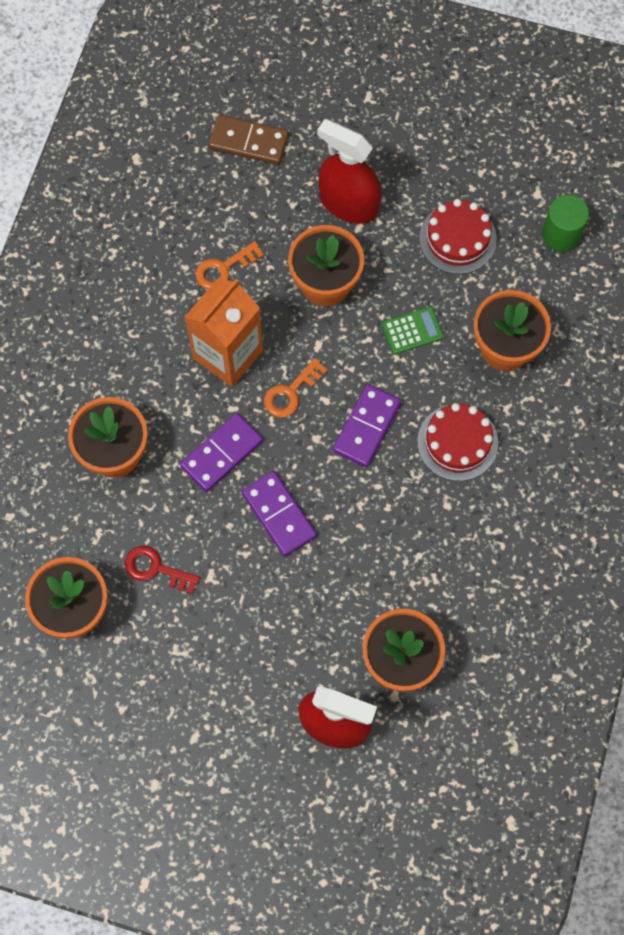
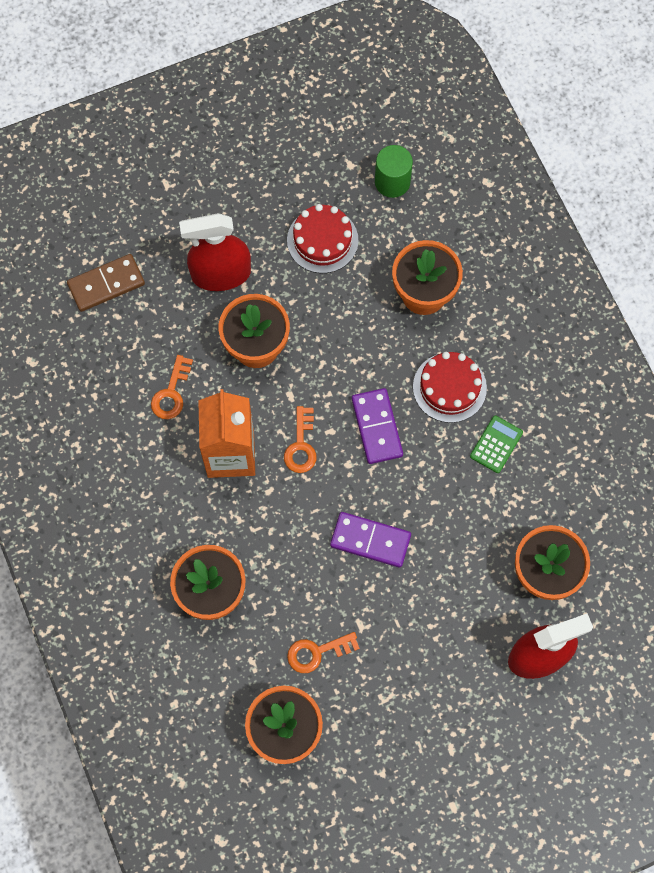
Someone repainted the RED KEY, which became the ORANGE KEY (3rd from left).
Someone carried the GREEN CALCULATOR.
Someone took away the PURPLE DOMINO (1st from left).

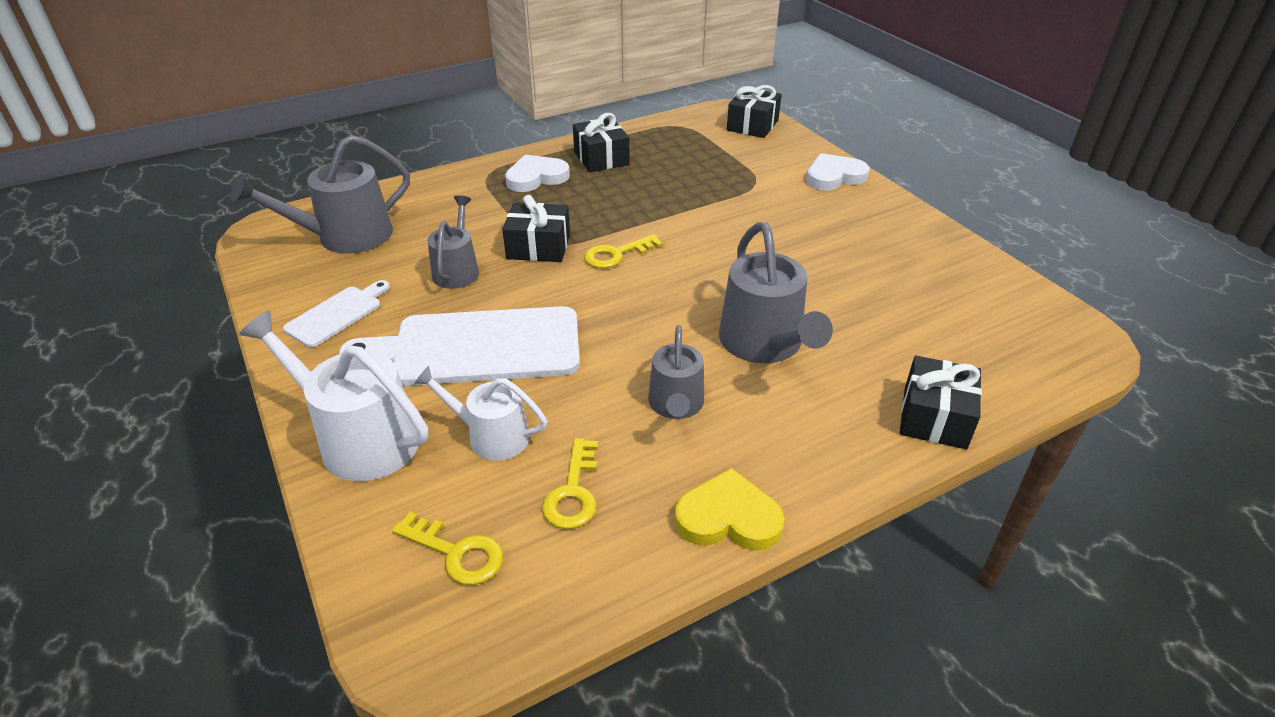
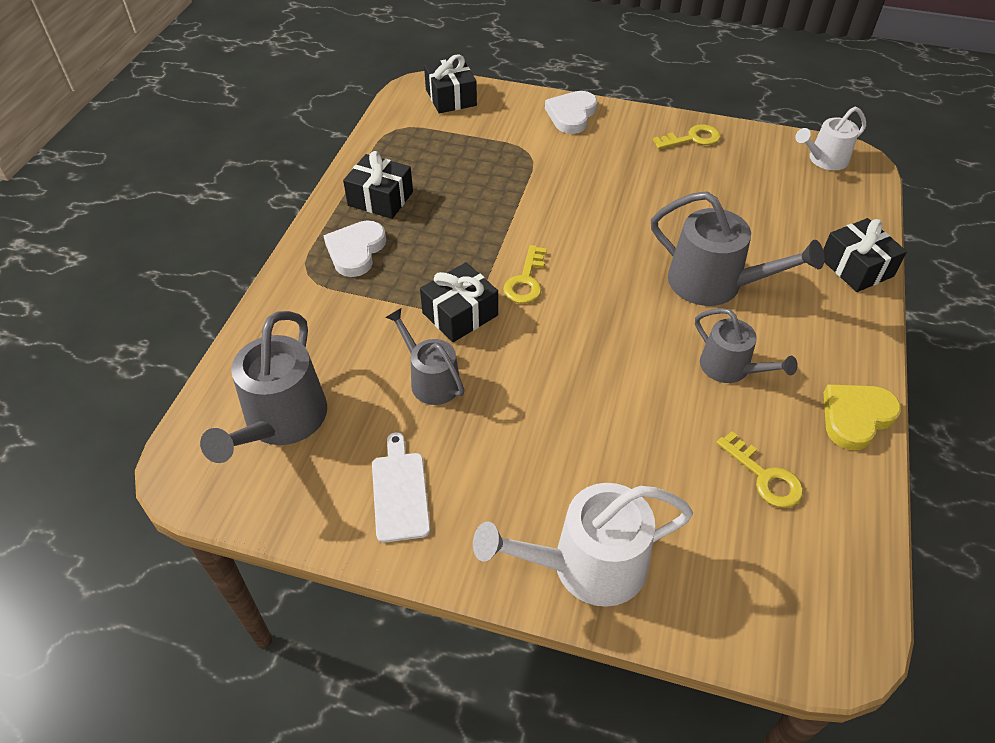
Someone carried the YELLOW KEY (1st from left in the first image).
Someone carried the WHITE WATERING CAN (2nd from left).
Someone took away the WHITE CUTTING BOARD (2nd from left).

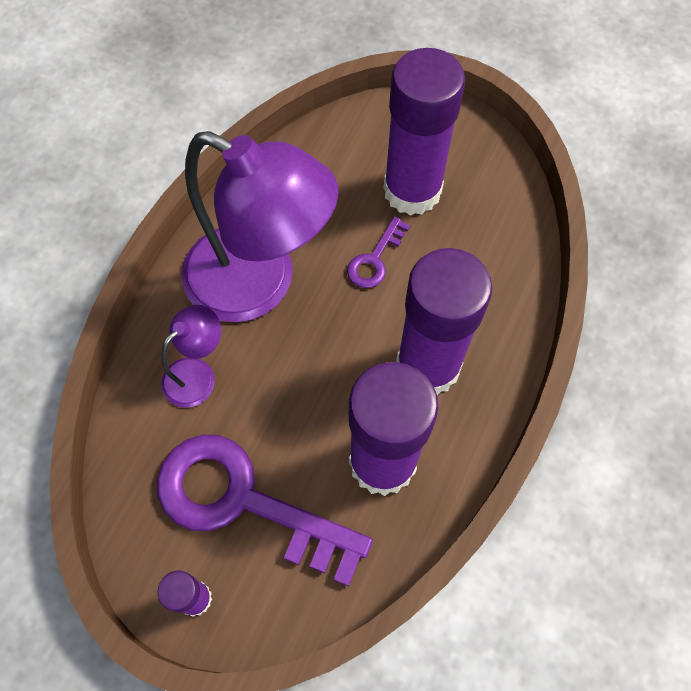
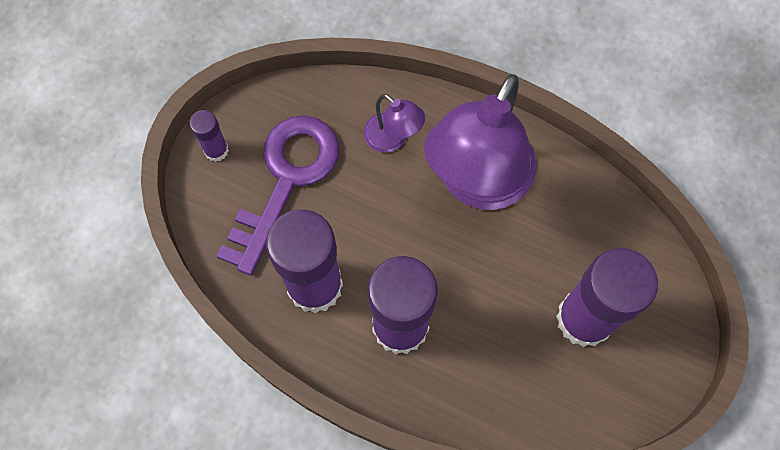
Someone took away the PURPLE KEY (2nd from left).

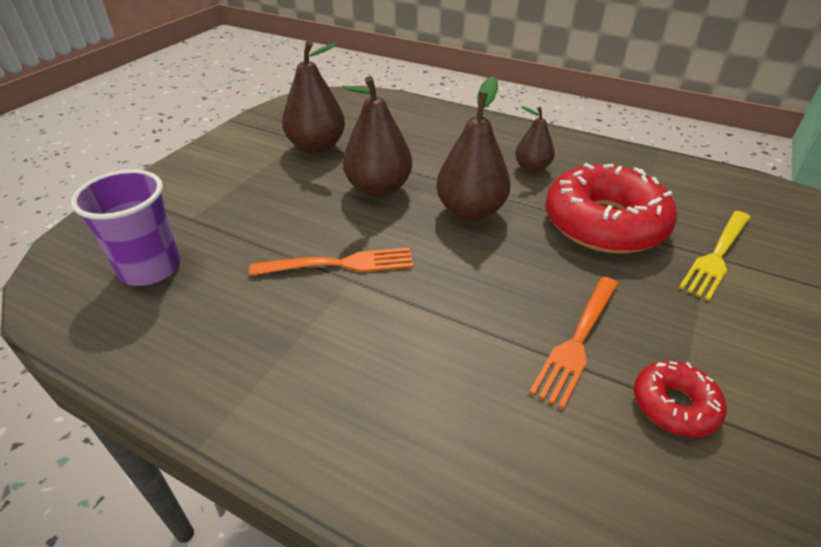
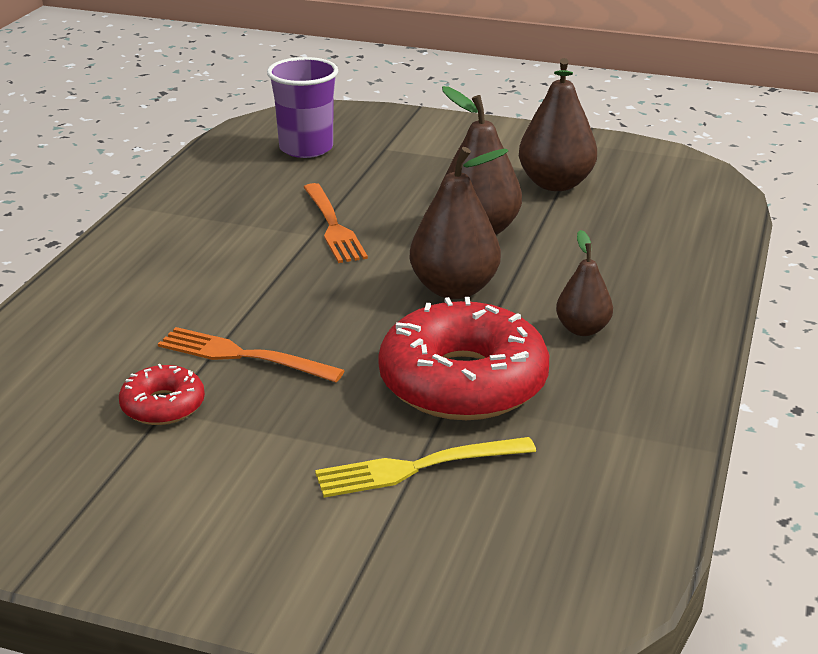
Someone rotated the YELLOW FORK by 45 degrees counterclockwise.

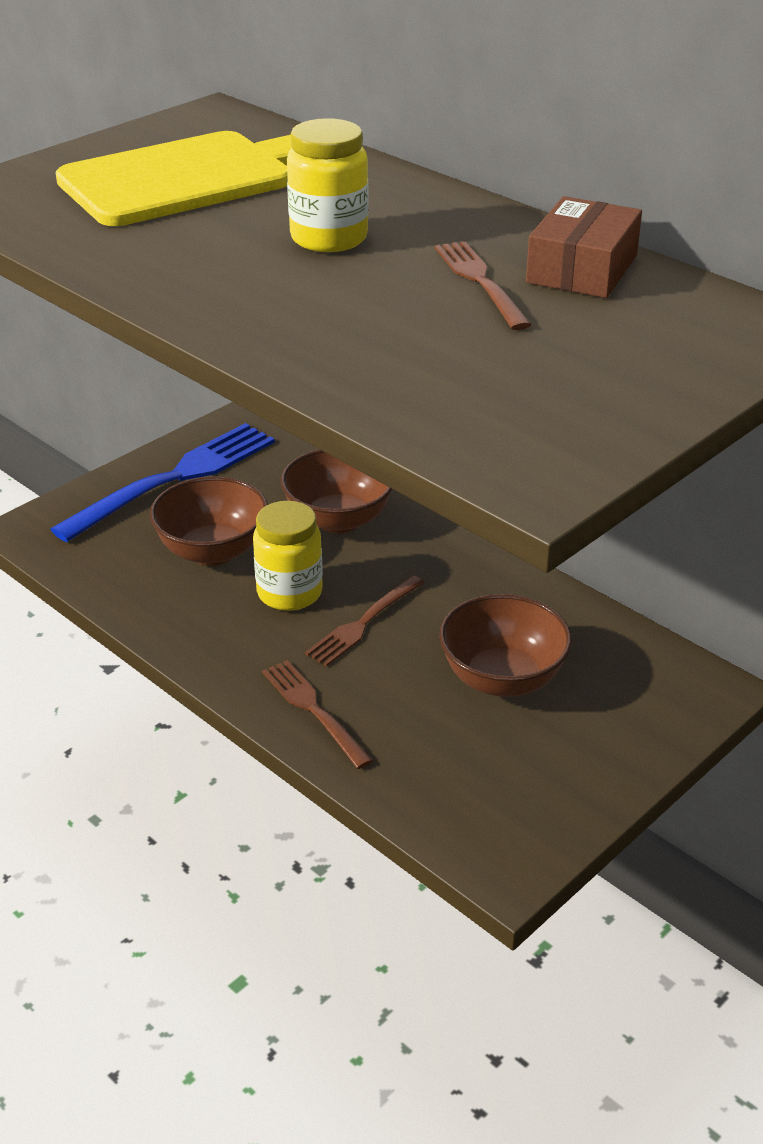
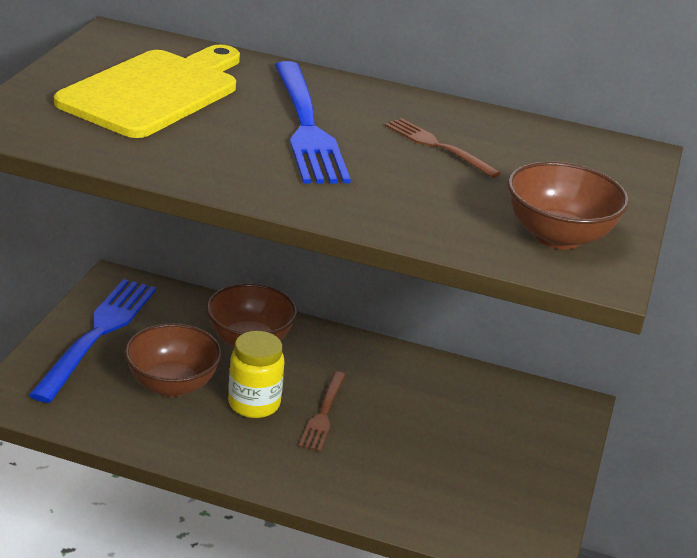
Someone swapped the YELLOW JAR (2nd from left) for the BLUE FORK (2nd from left).
Someone carried the BROWN BOWL (3rd from left).
Someone took away the BROWN FORK (1st from left).
Someone took away the BROWN BOX.

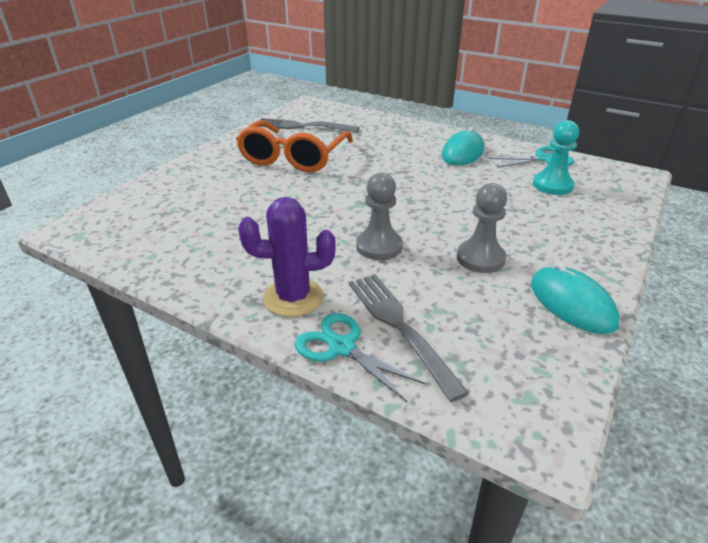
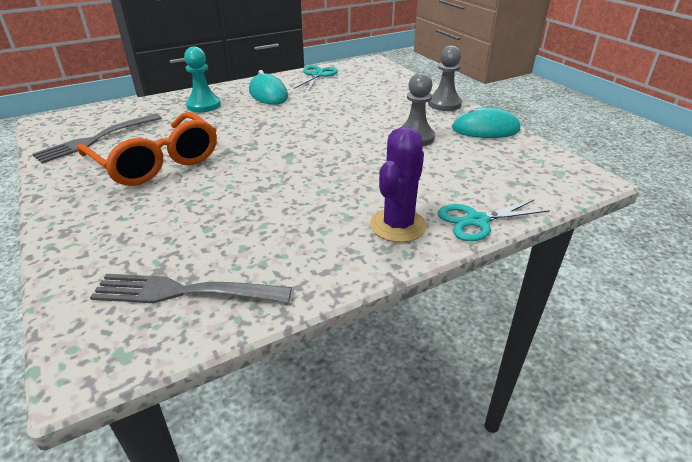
Someone carried the GREY FORK (2nd from left).
Someone carried the TURQUOISE PAWN.
Someone carried the GREY PAWN (1st from left in the first image).

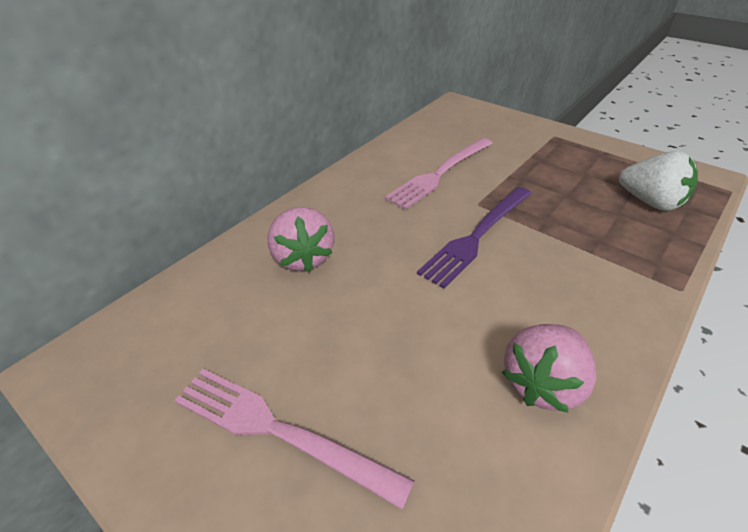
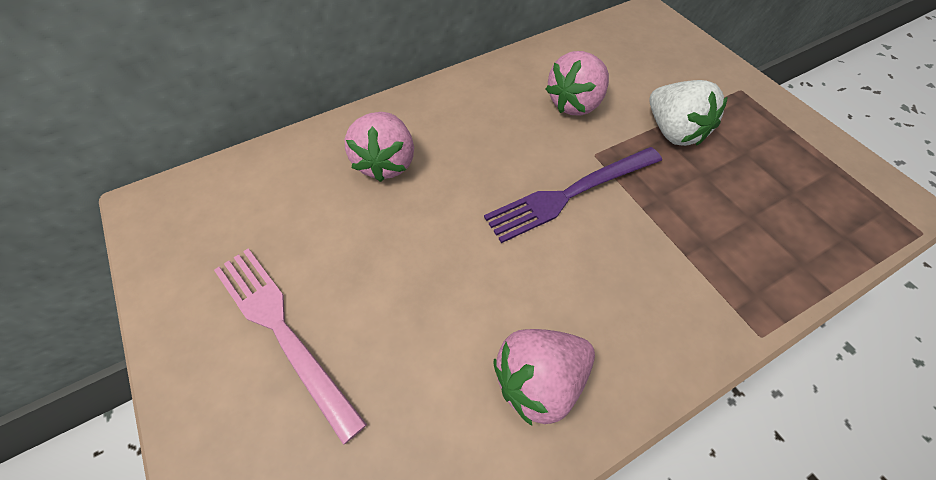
Someone swapped the PINK FORK (2nd from left) for the PINK STRAWBERRY (3rd from left).
Someone carried the WHITE STRAWBERRY.

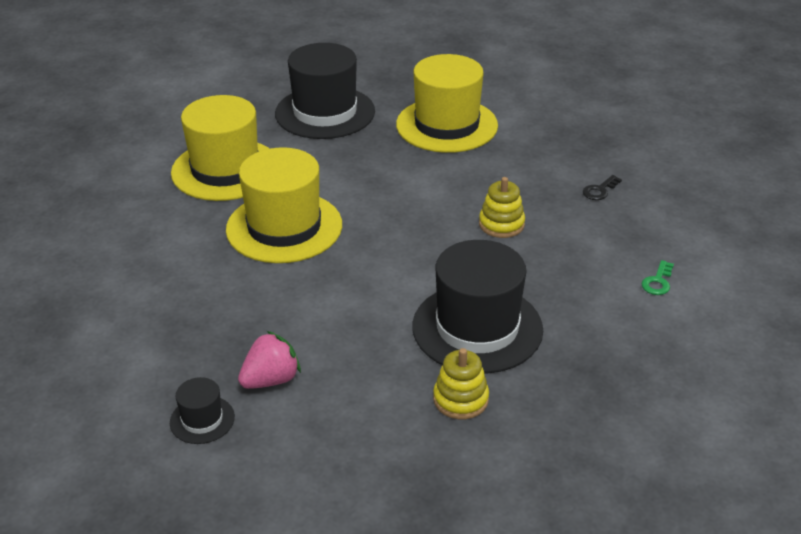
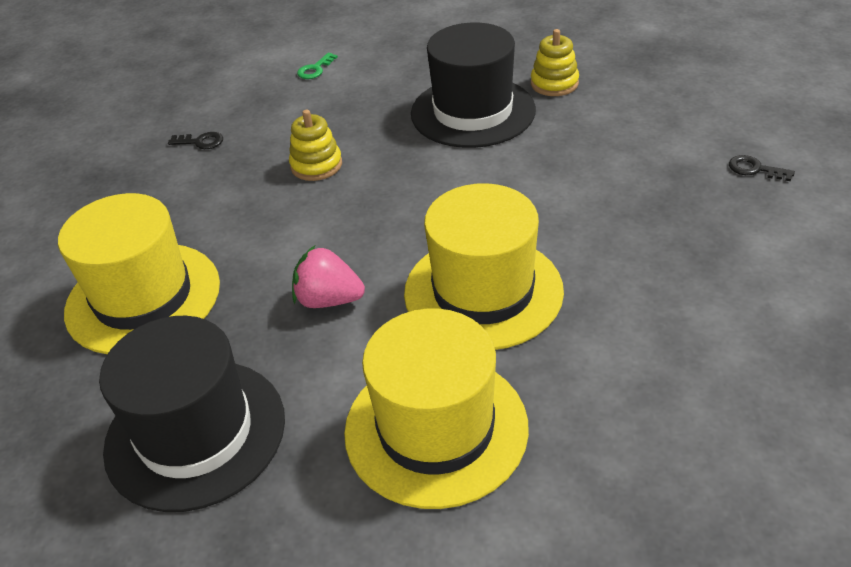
Someone carried the PINK STRAWBERRY.
Someone rotated the GREEN KEY by 135 degrees clockwise.
Someone swapped the BLACK HAT (1st from left) for the BLACK KEY (2nd from left).

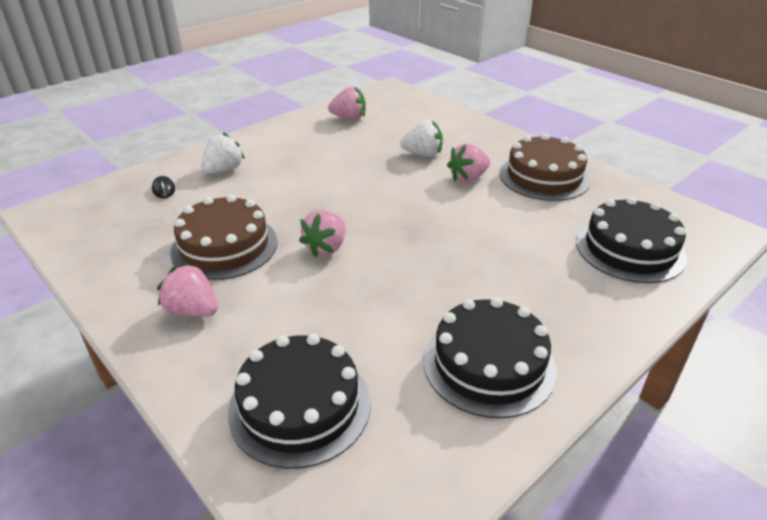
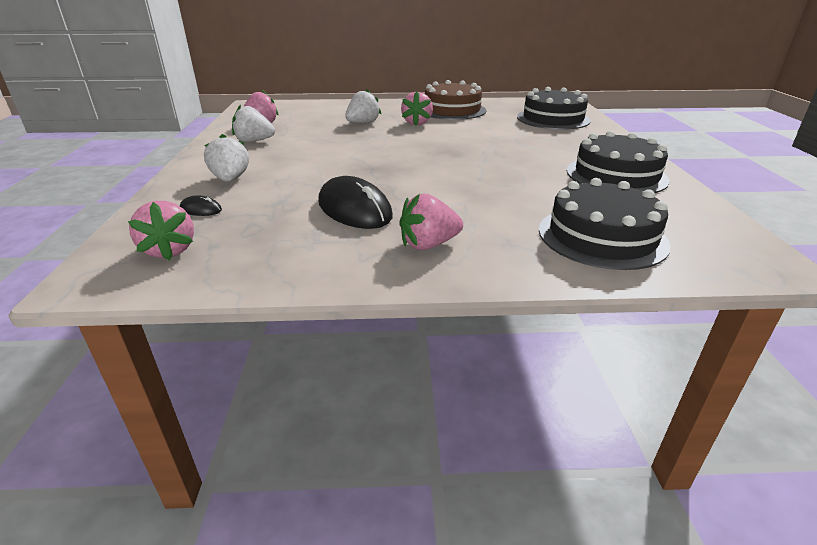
Someone carried the PINK STRAWBERRY (2nd from left in the first image).
Someone put down the WHITE STRAWBERRY (2nd from left).
Someone swapped the BROWN CAKE (1st from left) for the BLACK MOUSE (2nd from left).

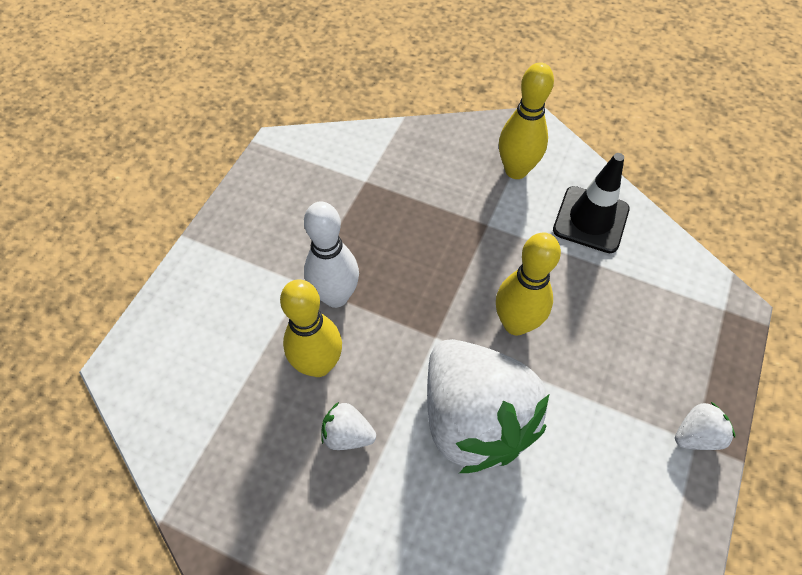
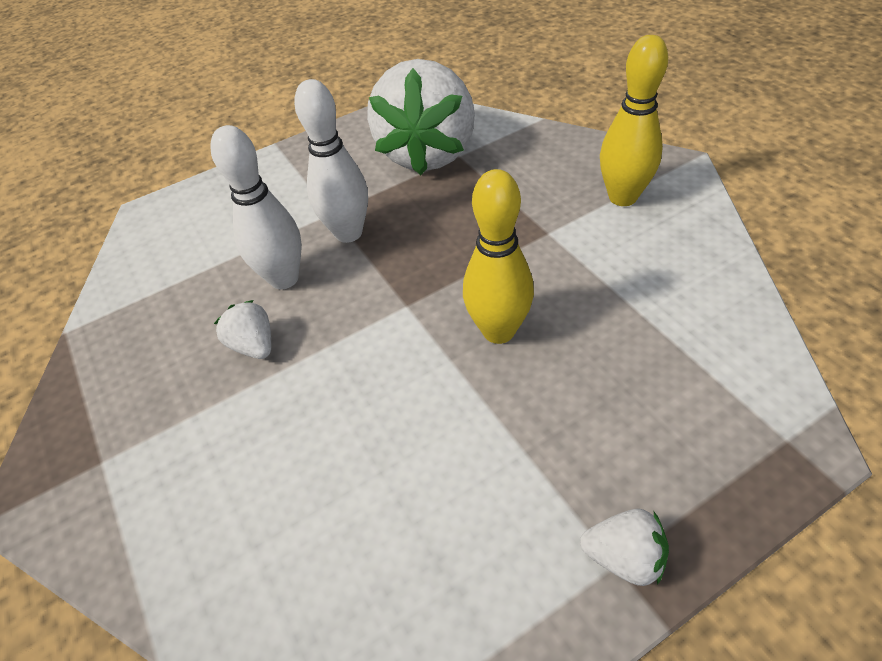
Someone repainted the YELLOW BOWLING PIN (1st from left), which became the WHITE BOWLING PIN (1st from left).
Someone carried the WHITE STRAWBERRY (2nd from left).
Someone took away the BLACK TRAFFIC CONE.

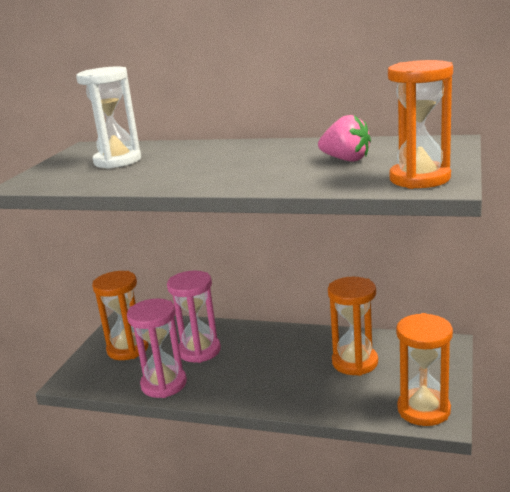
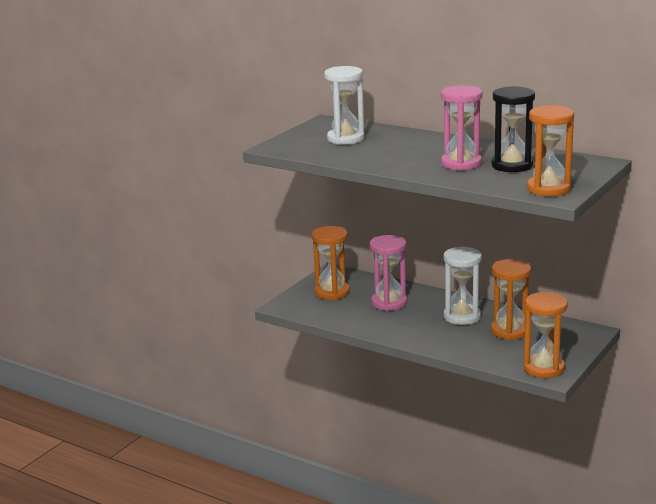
Someone carried the PINK HOURGLASS (1st from left in the first image).
Someone put down the WHITE HOURGLASS (2nd from left).
Someone swapped the PINK STRAWBERRY for the BLACK HOURGLASS.

